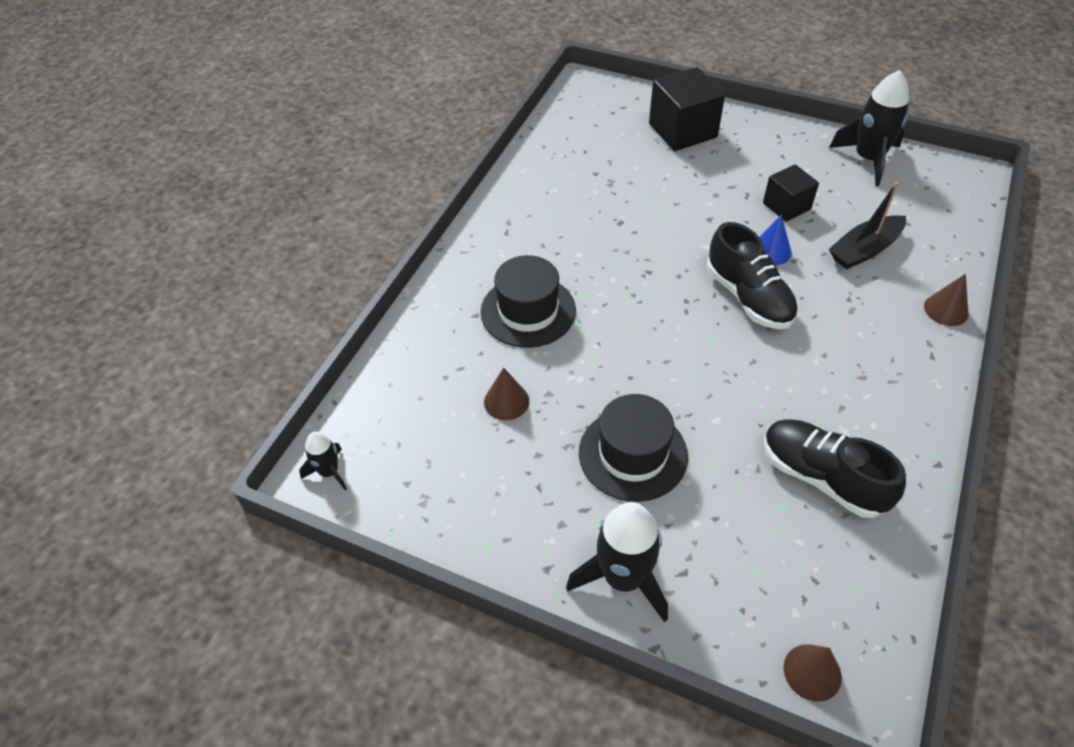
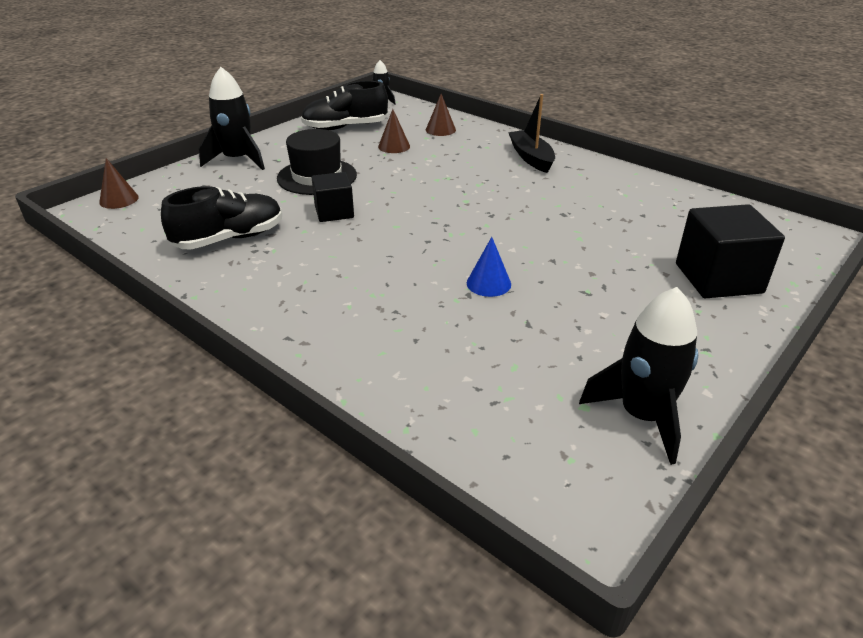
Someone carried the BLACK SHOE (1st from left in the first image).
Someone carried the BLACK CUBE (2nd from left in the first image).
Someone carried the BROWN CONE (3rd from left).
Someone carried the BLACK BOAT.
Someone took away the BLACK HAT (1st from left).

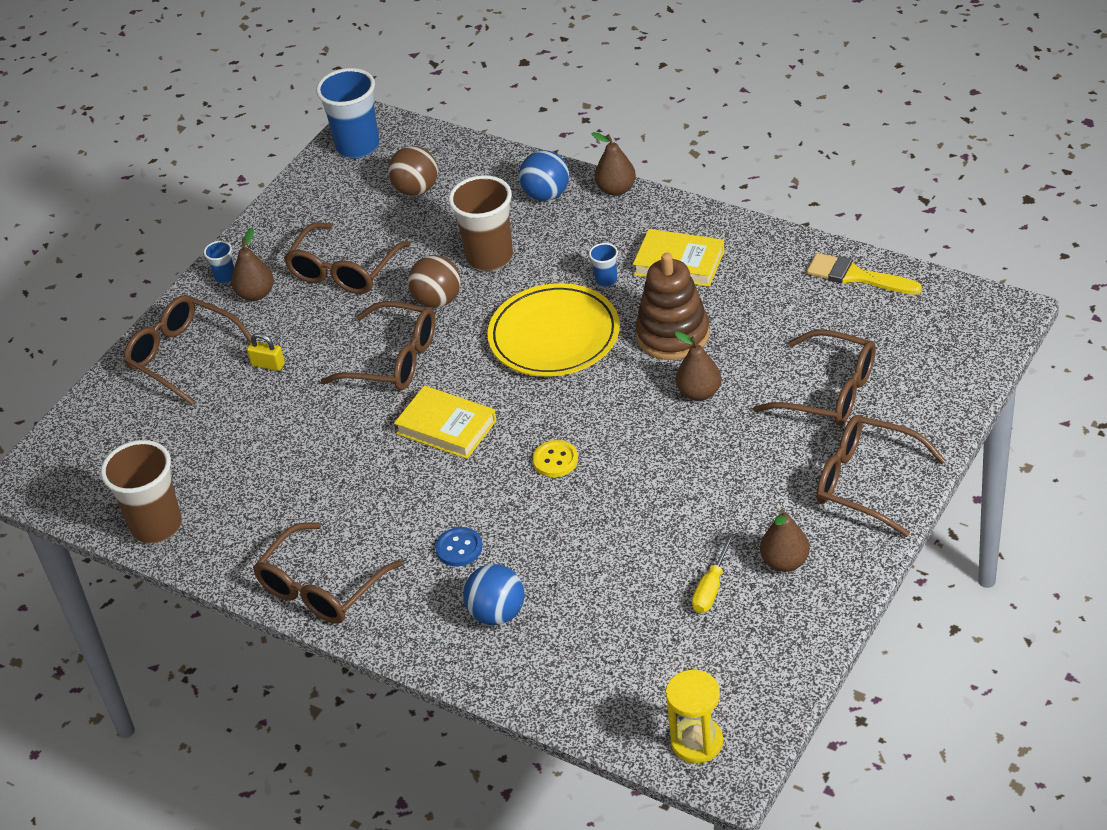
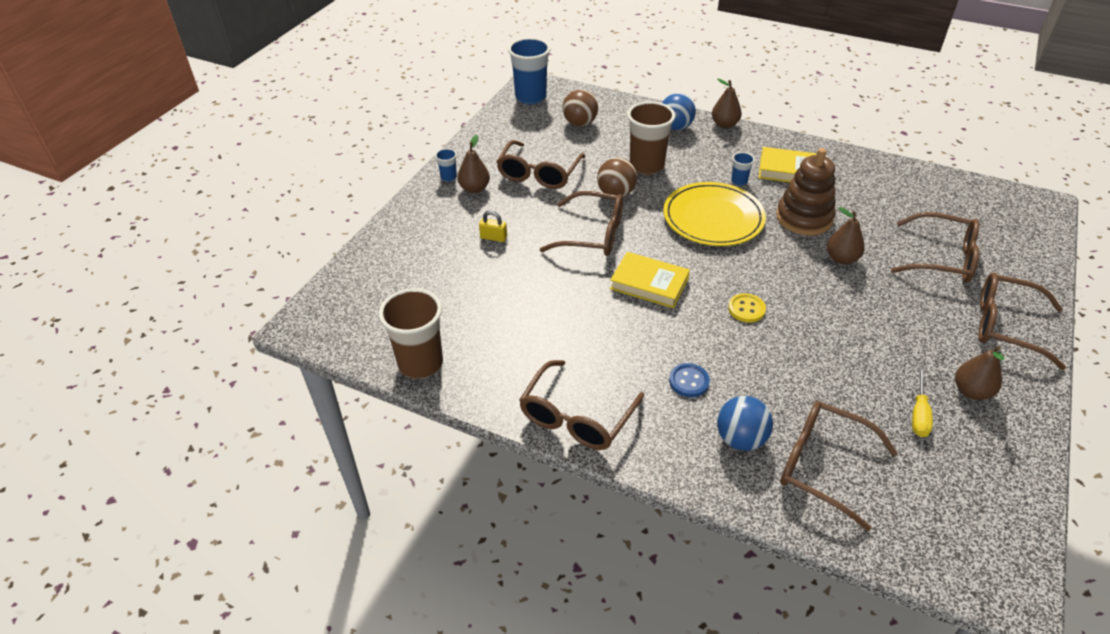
Someone carried the BROWN GLASSES (1st from left in the first image).
Someone took away the YELLOW HOURGLASS.
Someone took away the YELLOW BRUSH.

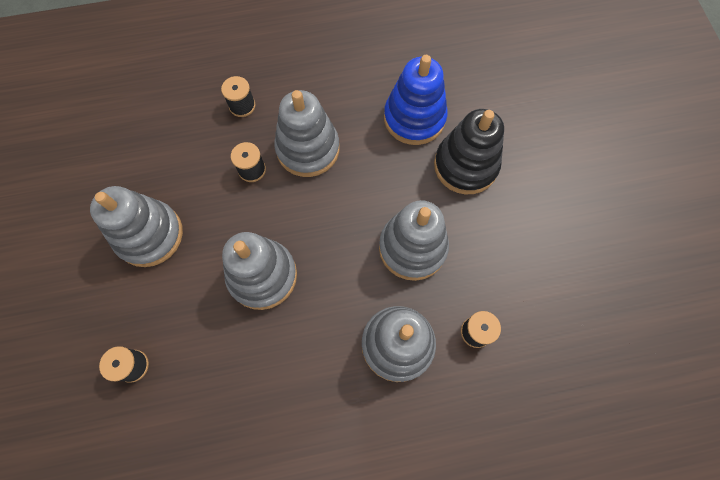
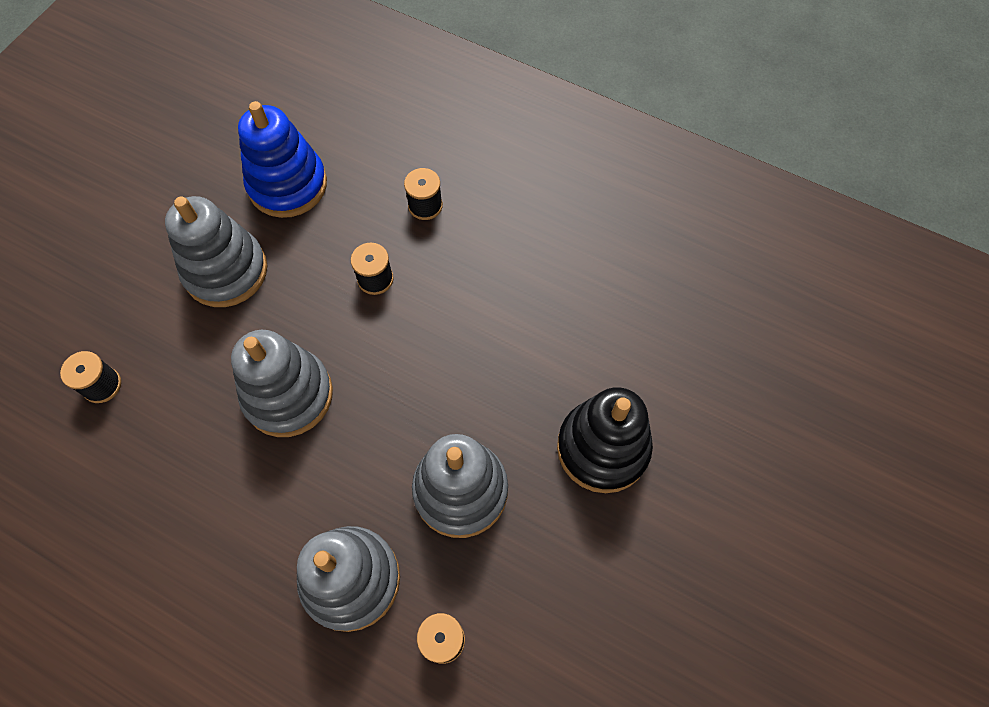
Someone carried the BLUE STACKING TOY.
Someone took away the GREY STACKING TOY (3rd from left).

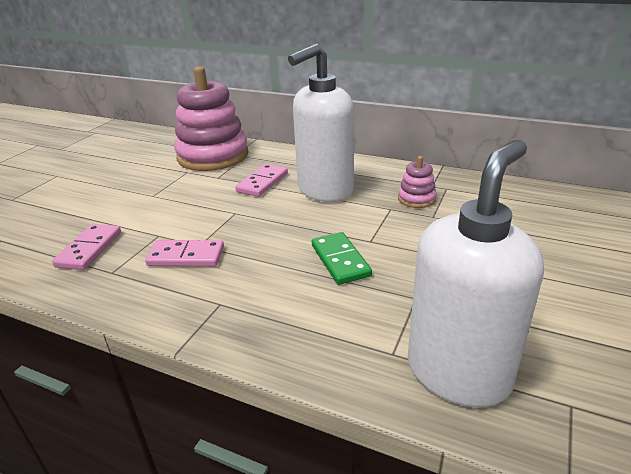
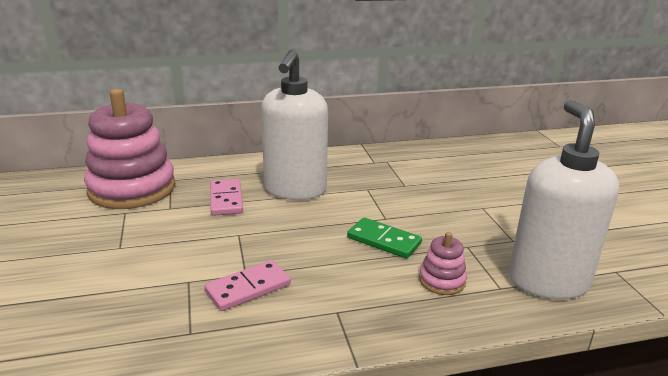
Someone carried the PINK STACKING TOY (2nd from left).
Someone took away the PINK DOMINO (1st from left).

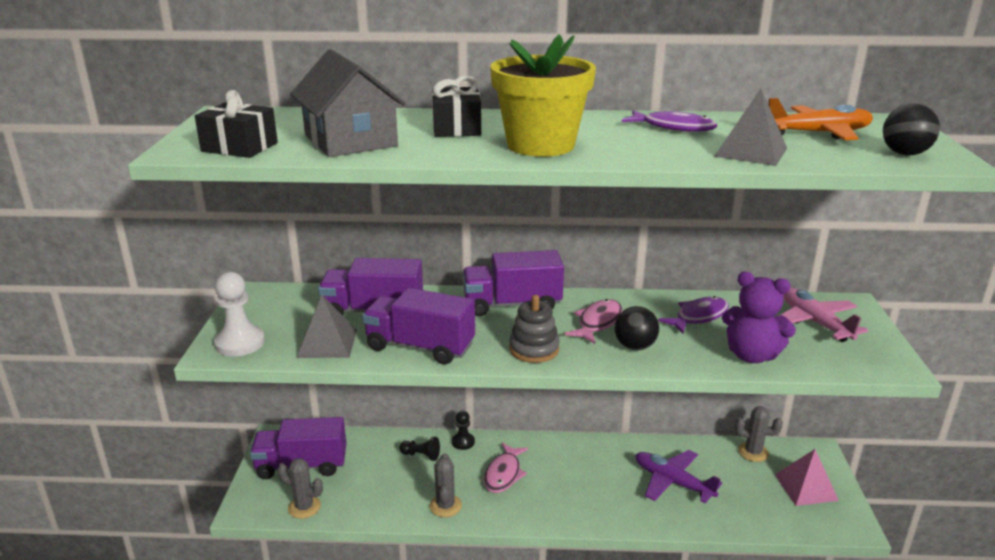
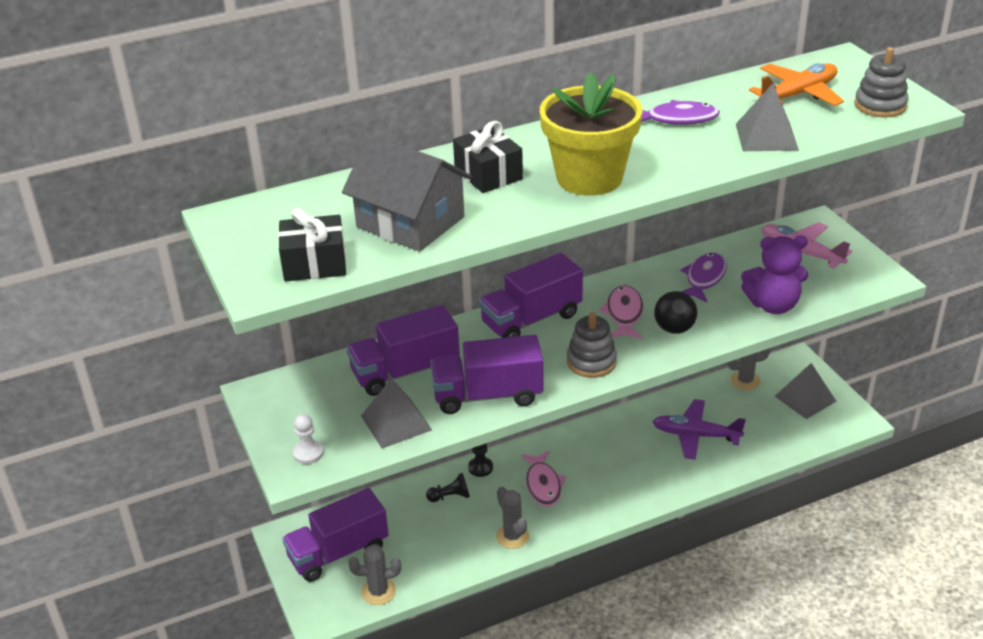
Someone scaled the WHITE PAWN by 0.58.
Someone repainted the PINK PYRAMID, which became the GREY PYRAMID (3rd from left).
Someone swapped the BLACK BALL (2nd from left) for the GREY STACKING TOY (2nd from left).

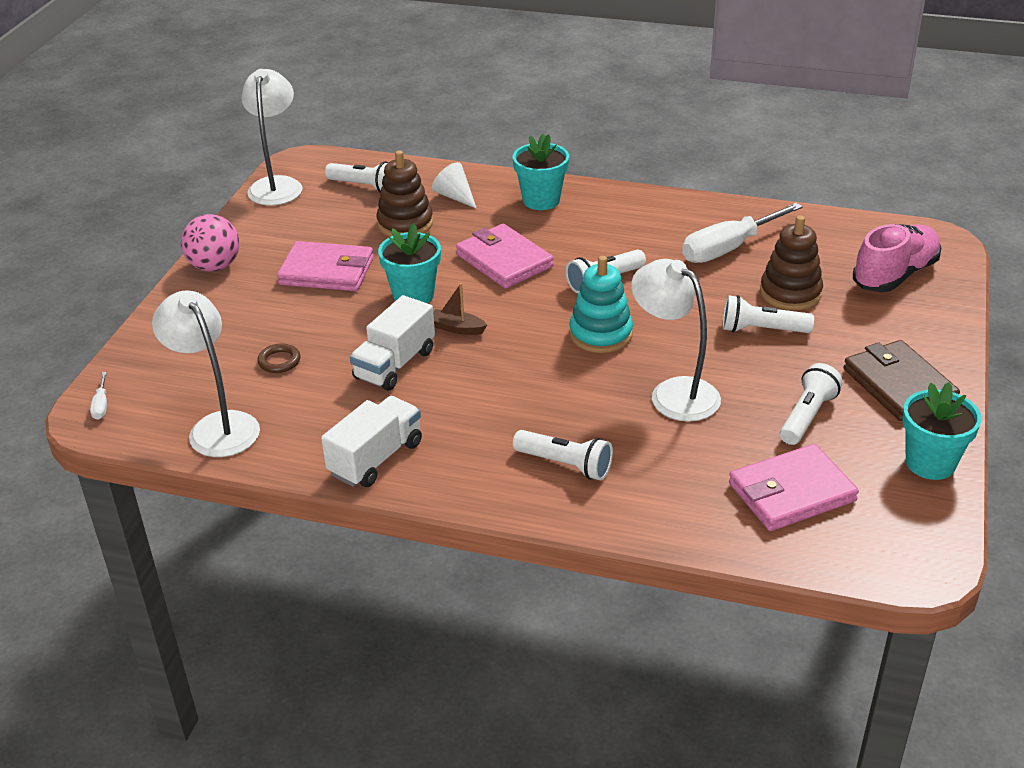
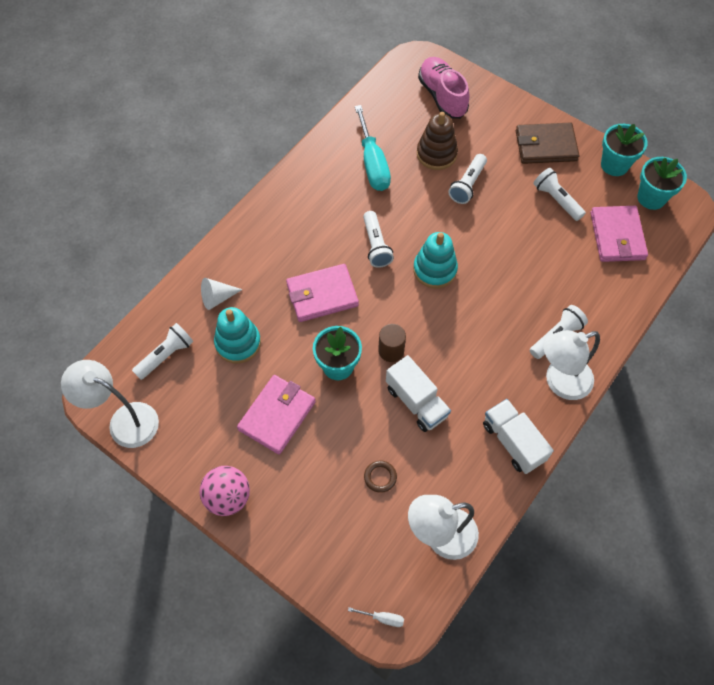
Someone repainted the BROWN STACKING TOY (1st from left), which became the TURQUOISE STACKING TOY (1st from left).
Someone repainted the WHITE SCREWDRIVER (2nd from left), which became the TURQUOISE SCREWDRIVER.
Someone swapped the BROWN BOAT for the BROWN CYLINDER.
Someone carried the WHITE LAMP (3rd from left).
Someone carried the TURQUOISE FLOWER POT (2nd from left in the first image).

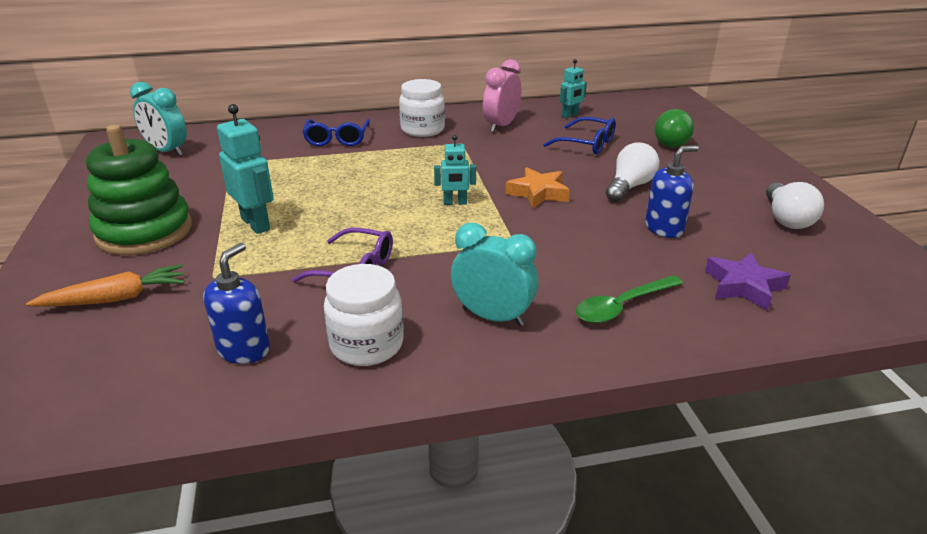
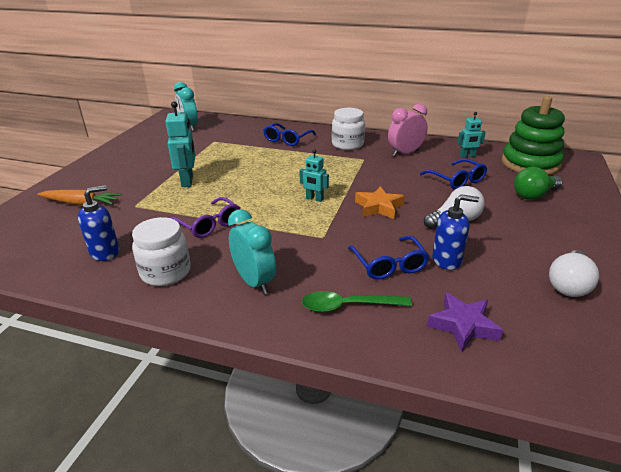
Someone put down the BLUE GLASSES (2nd from left).
Someone carried the GREEN STACKING TOY.

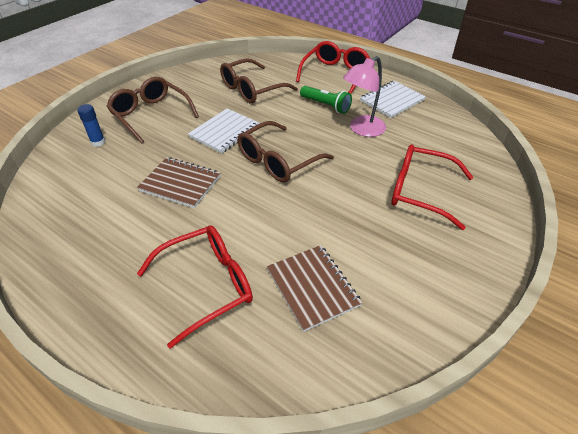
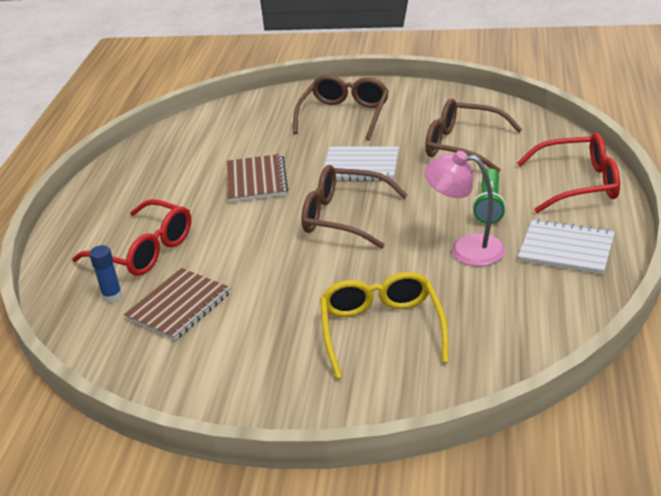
Someone carried the BLUE GLUE STICK.
Someone repainted the RED GLASSES (3rd from left), which became the YELLOW GLASSES.

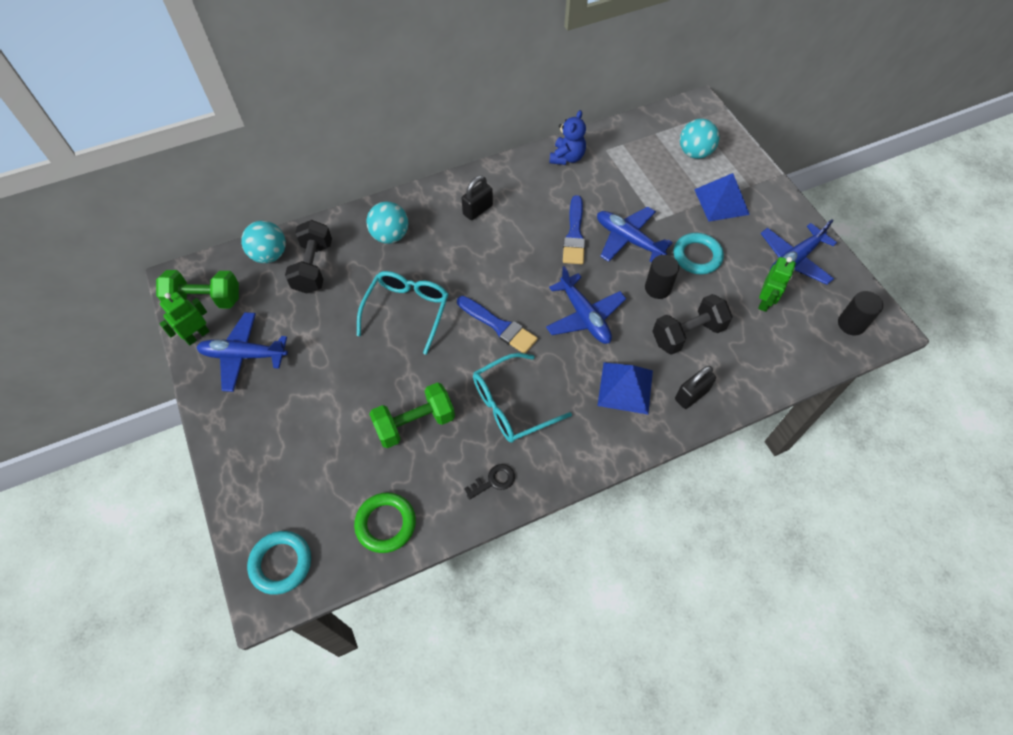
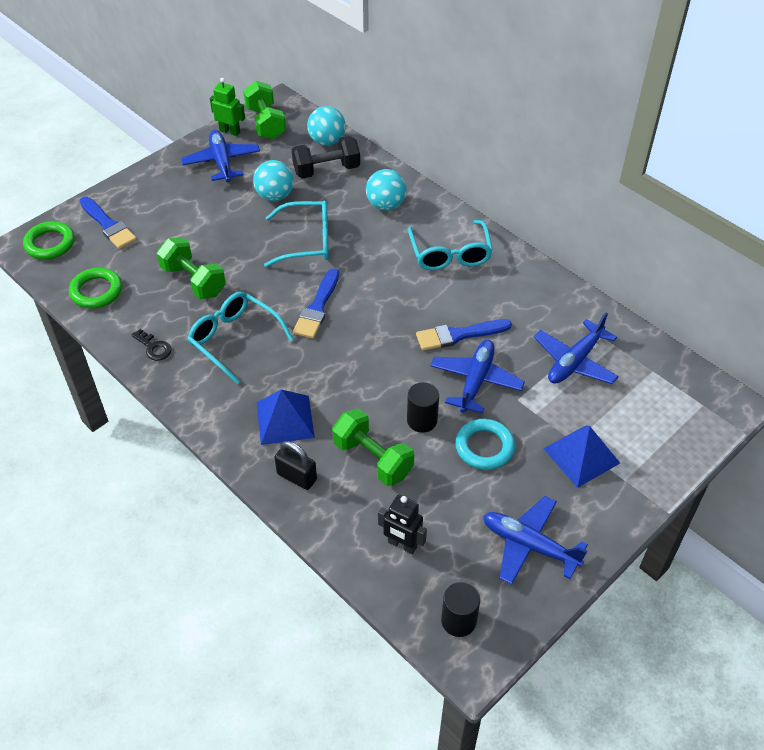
Someone repainted the TURQUOISE RING (1st from left), which became the GREEN RING (1st from left).
Someone put down the BLUE BRUSH (1st from left).
Someone carried the TURQUOISE BALL (3rd from left in the first image).
Someone repainted the BLACK DUMBBELL (2nd from left), which became the GREEN DUMBBELL (3rd from left).
Someone put down the BLACK ROBOT.
Someone swapped the BLACK PADLOCK (1st from left) for the TURQUOISE GLASSES (3rd from left).
Someone carried the BLUE PLANE (2nd from left in the first image).
Someone took away the BLUE TEDDY BEAR.
Someone took away the GREEN ROBOT (2nd from left).

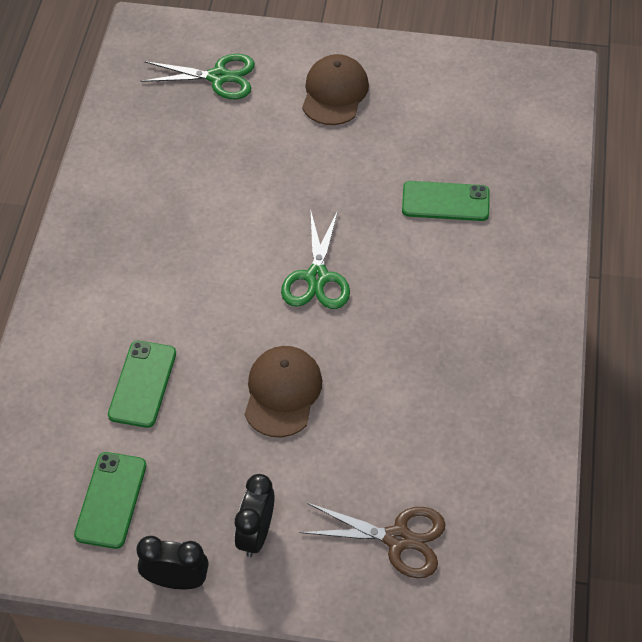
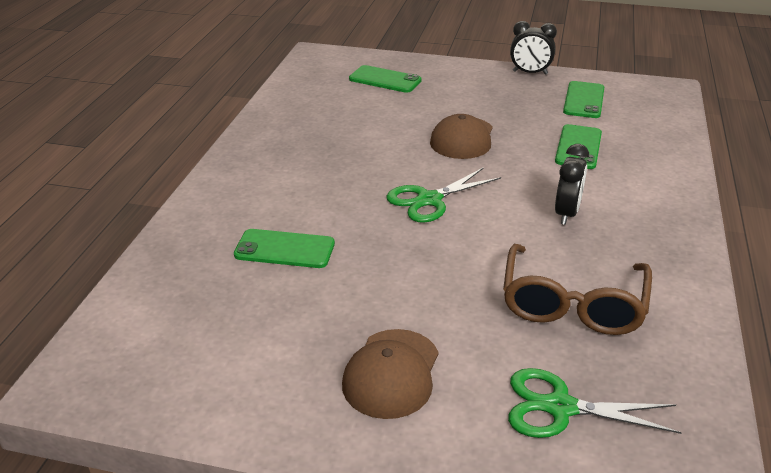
Someone swapped the BROWN SCISSORS for the GREEN PHONE (2nd from left).
Someone rotated the GREEN SCISSORS (2nd from left in the first image) by 135 degrees counterclockwise.
Someone put down the BROWN GLASSES.
Someone carried the BLACK CLOCK (2nd from left).

